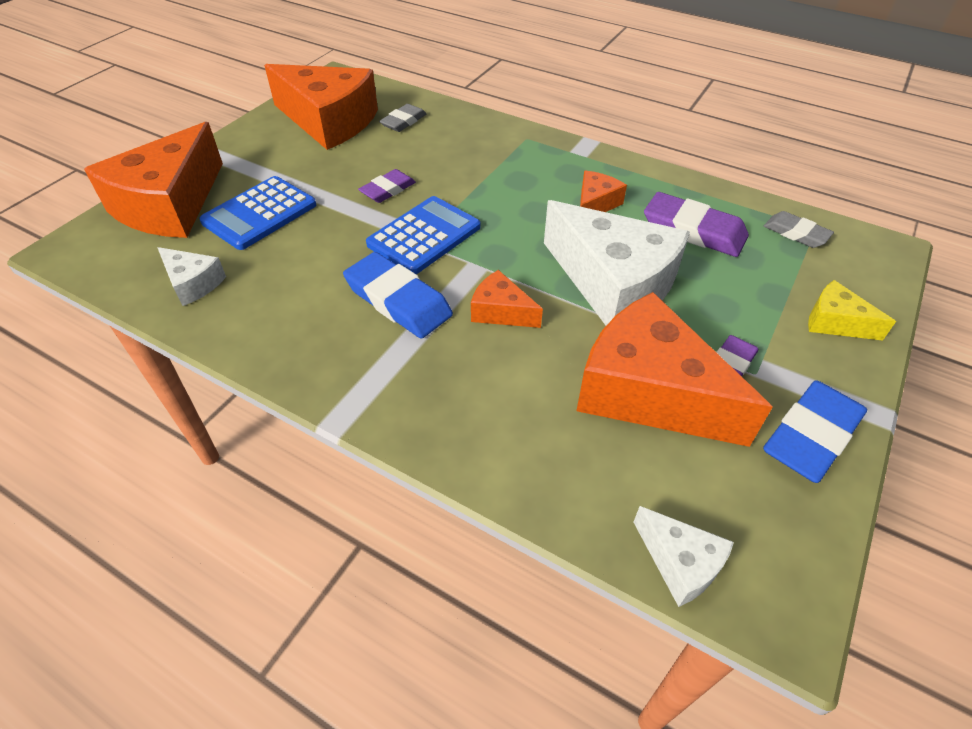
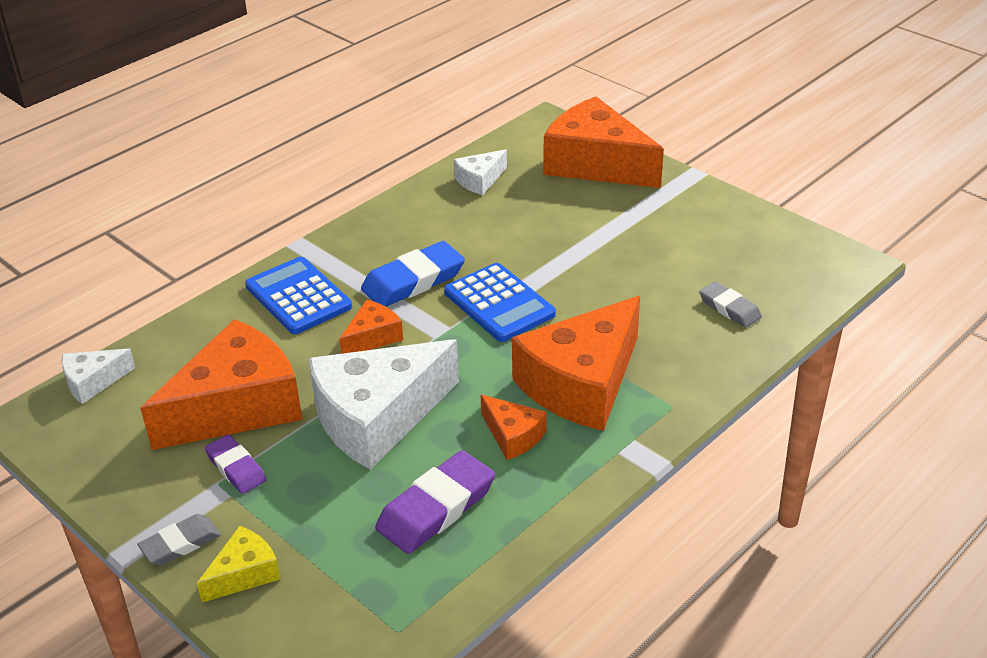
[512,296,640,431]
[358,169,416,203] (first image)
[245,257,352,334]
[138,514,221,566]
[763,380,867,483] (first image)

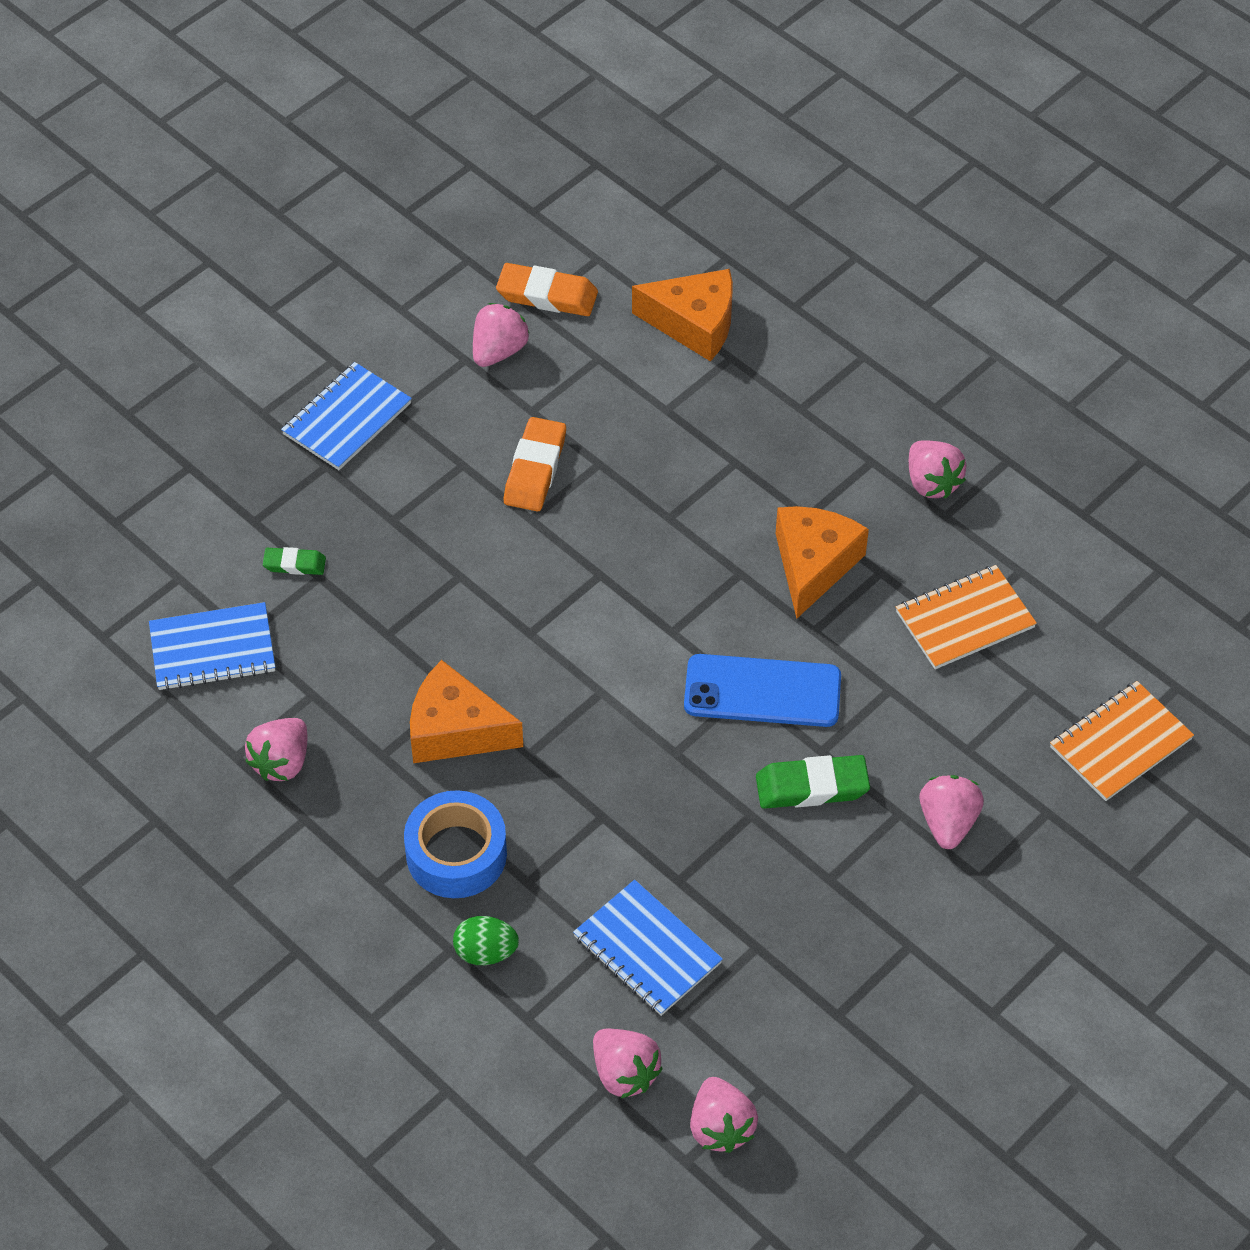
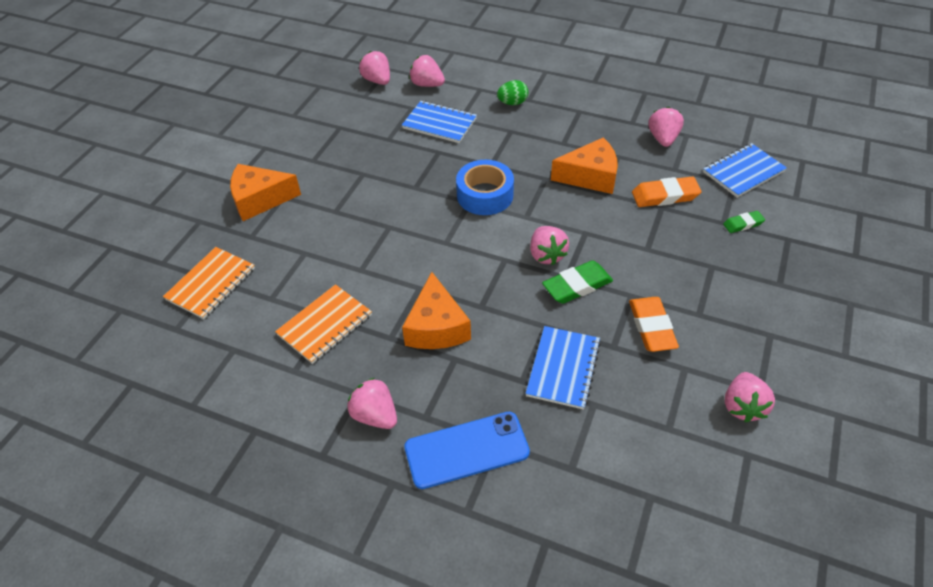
[632,176,702,207]
[230,164,301,221]
[526,326,601,410]
[404,412,530,489]
[542,260,613,304]
[530,226,569,265]
[456,160,514,215]

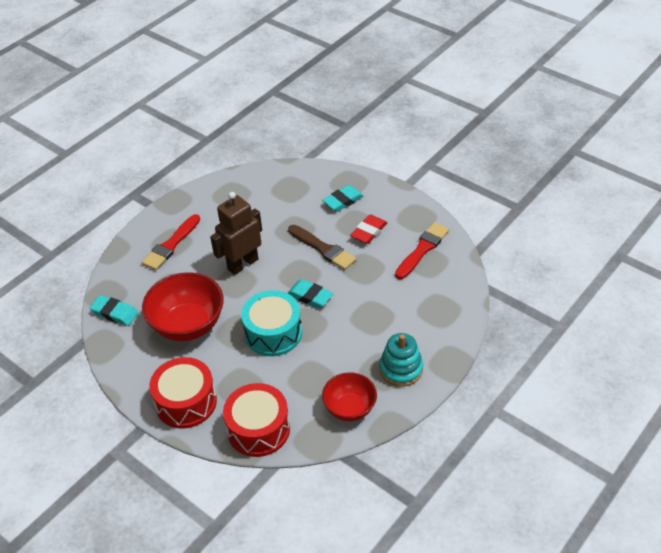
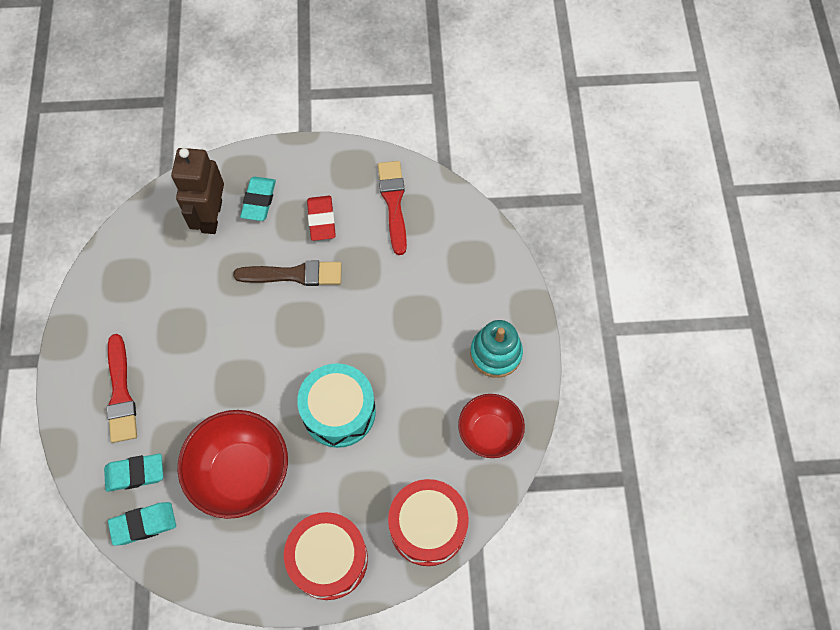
[171,148,224,234]
[104,454,163,492]

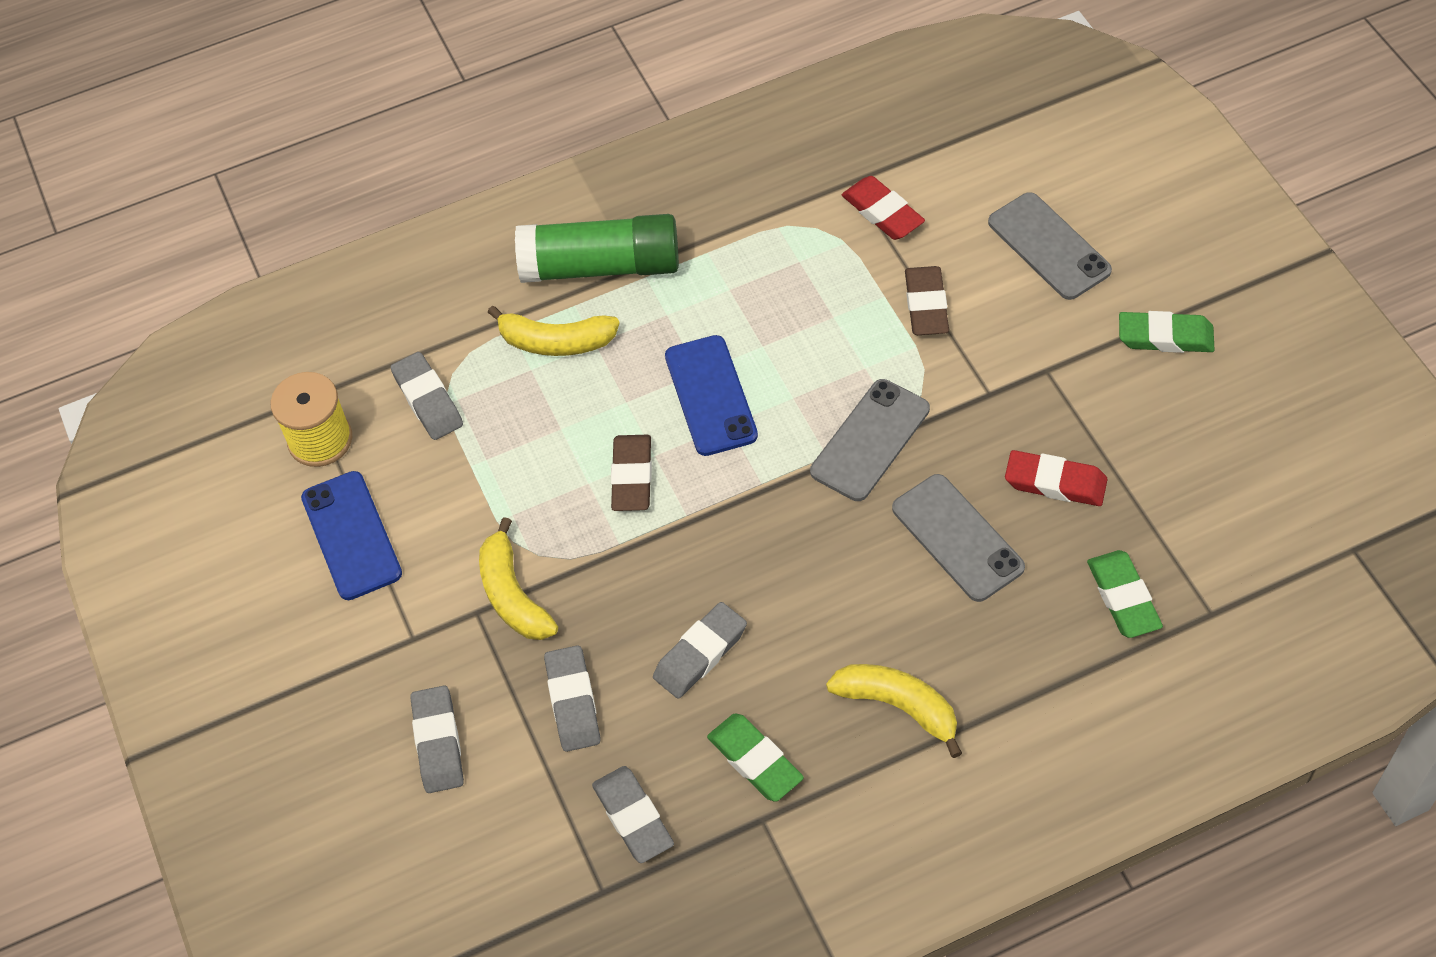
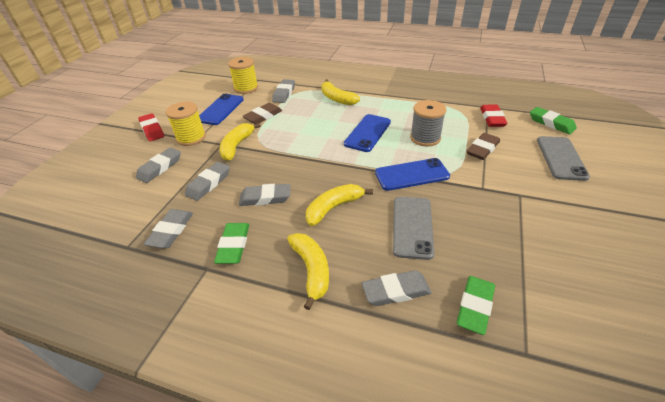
[515,214,679,283] (first image)
[530,107,577,134]
[375,158,450,191]
[242,103,282,124]
[138,113,164,141]
[410,100,446,147]
[166,102,206,146]
[306,184,373,226]
[362,270,432,306]

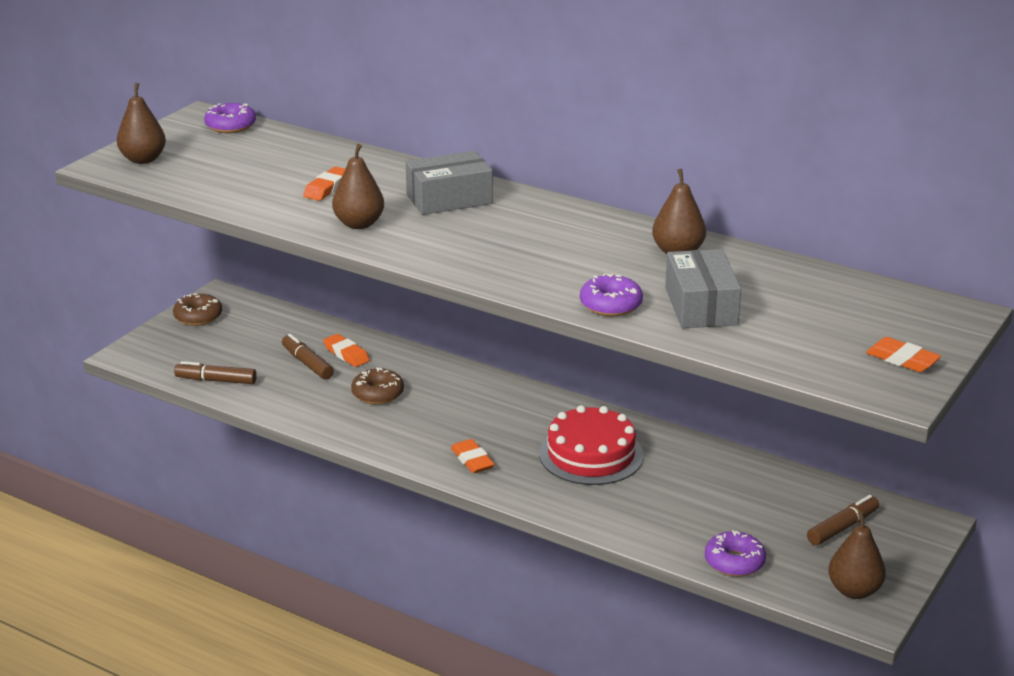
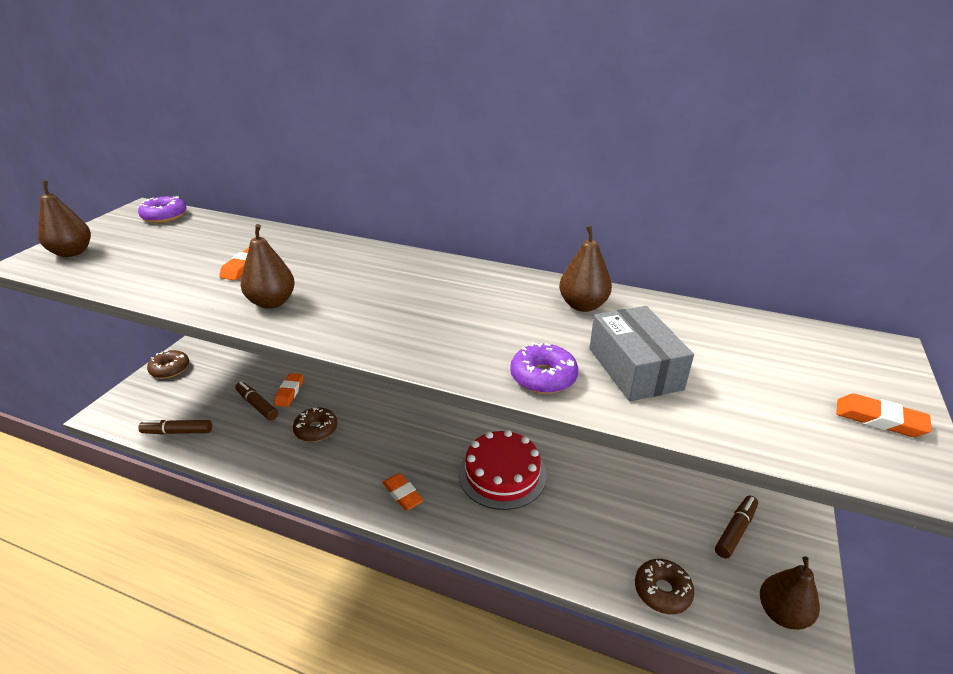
[406,151,493,215] (first image)
[274,373,303,407]
[635,559,694,614]

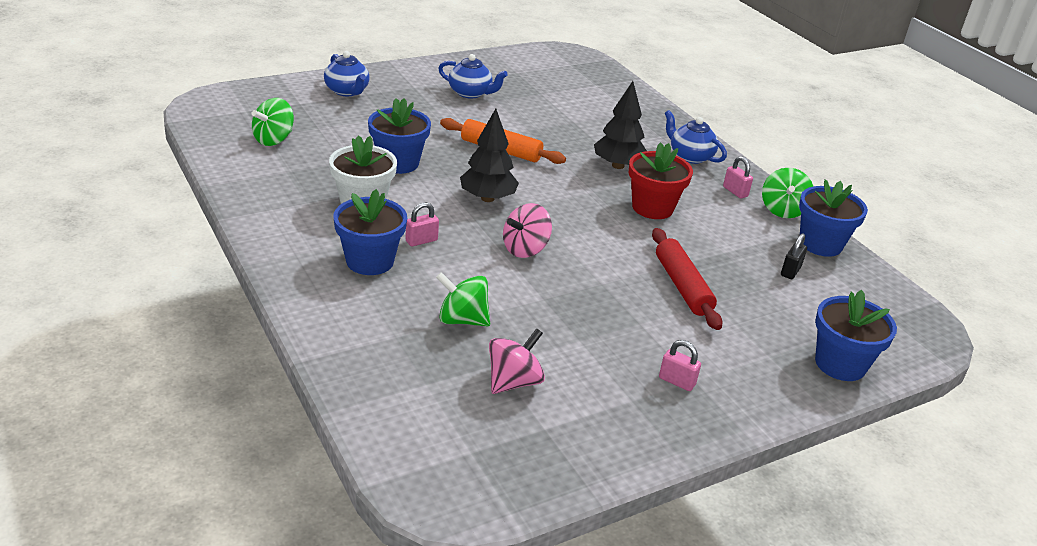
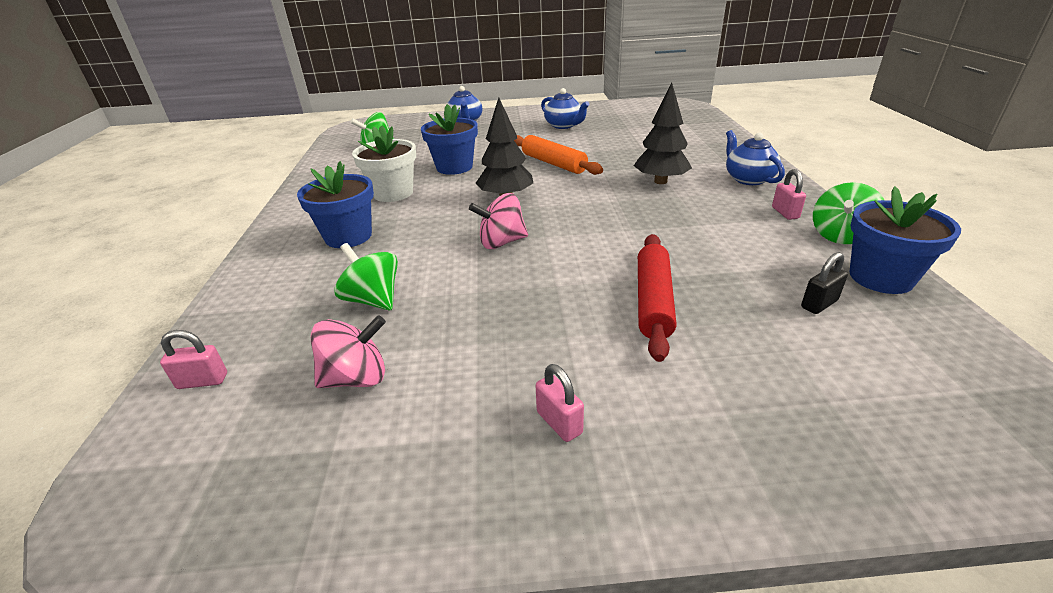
[629,142,693,219] (first image)
[160,330,227,389]
[815,290,897,381] (first image)

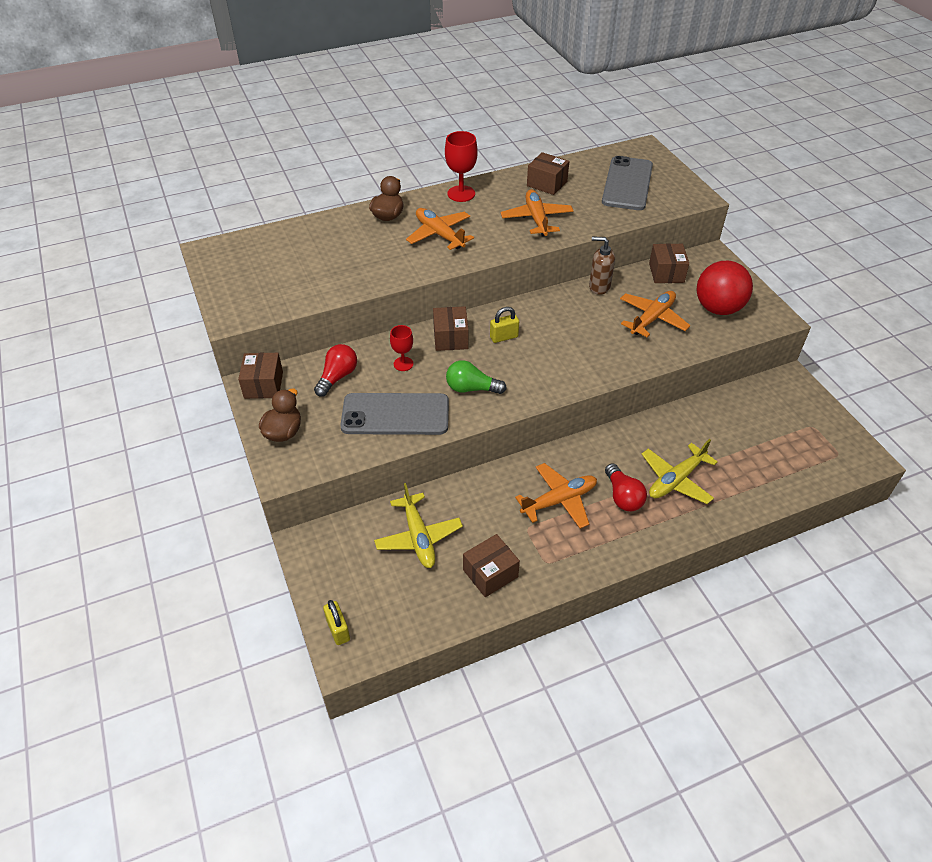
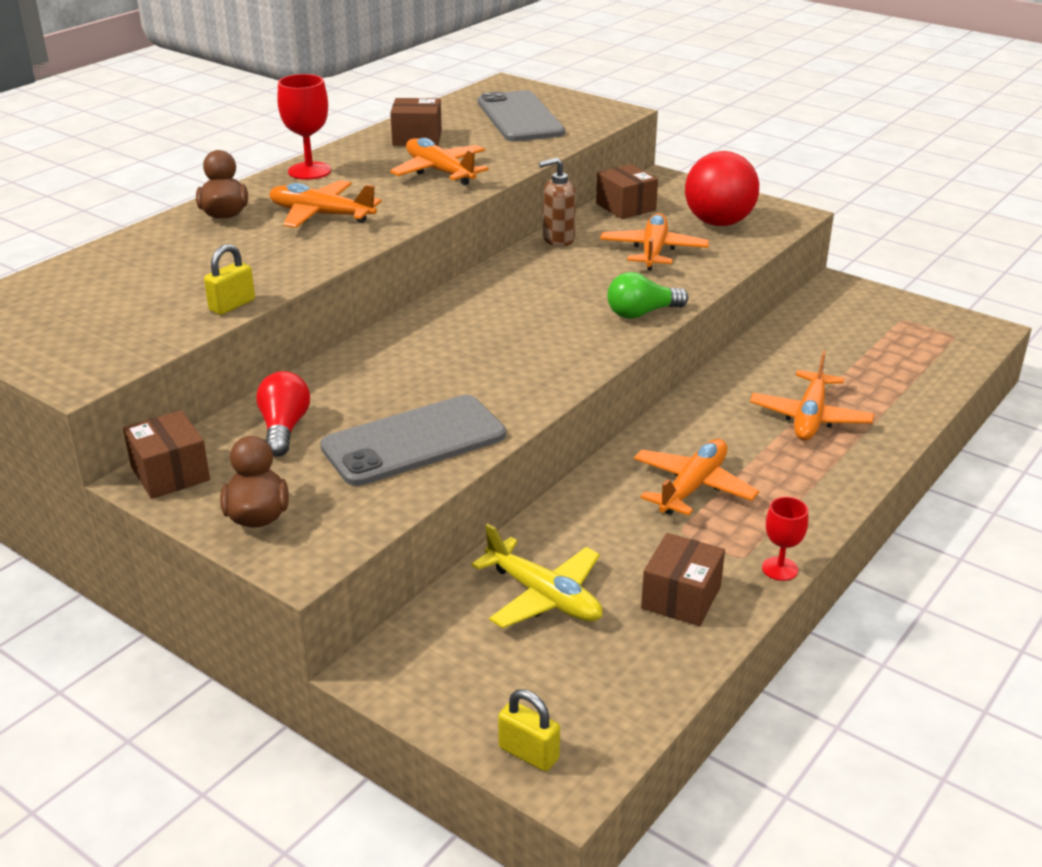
[433,306,469,351] (first image)
[204,244,255,315]
[762,497,808,581]
[607,272,688,319]
[750,351,874,440]
[605,463,647,511] (first image)

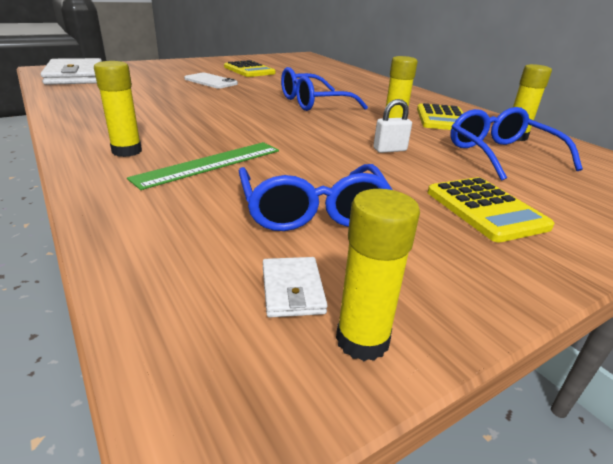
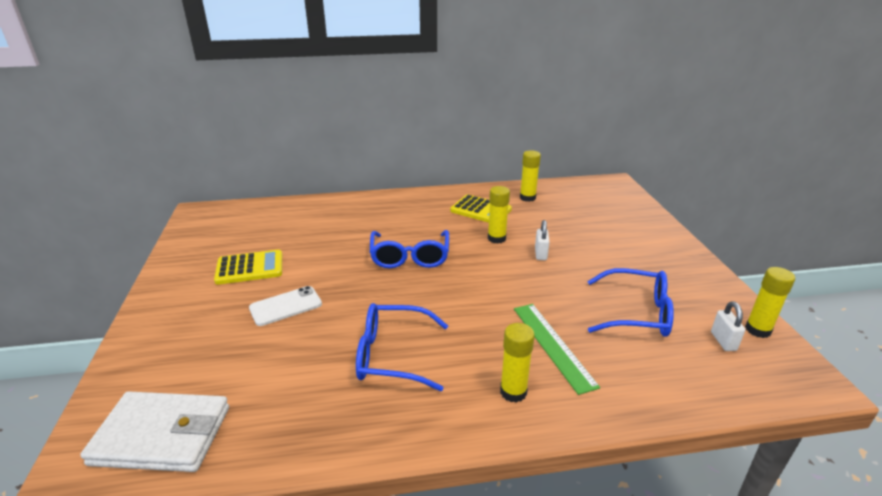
[356,303,448,391]
[428,177,555,242] (first image)
[711,301,745,351]

